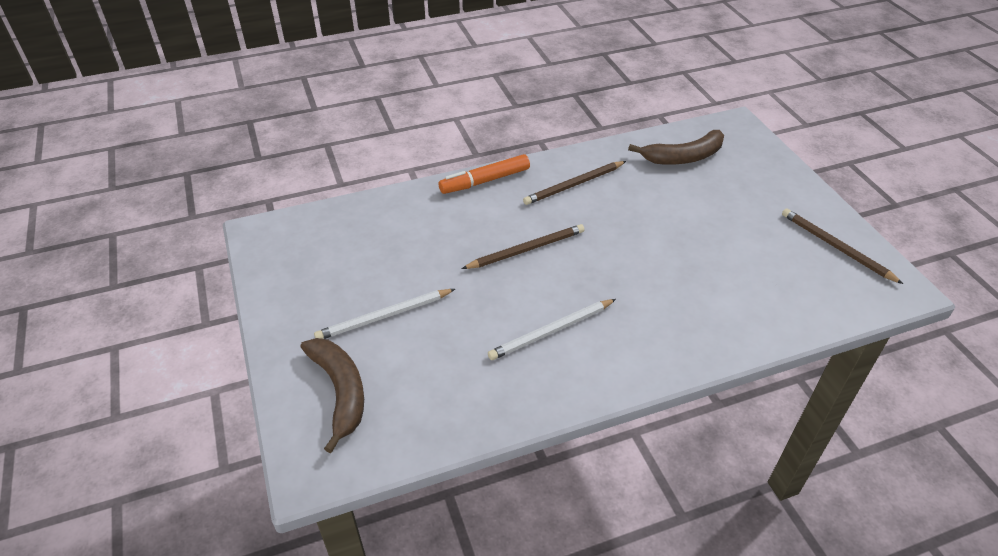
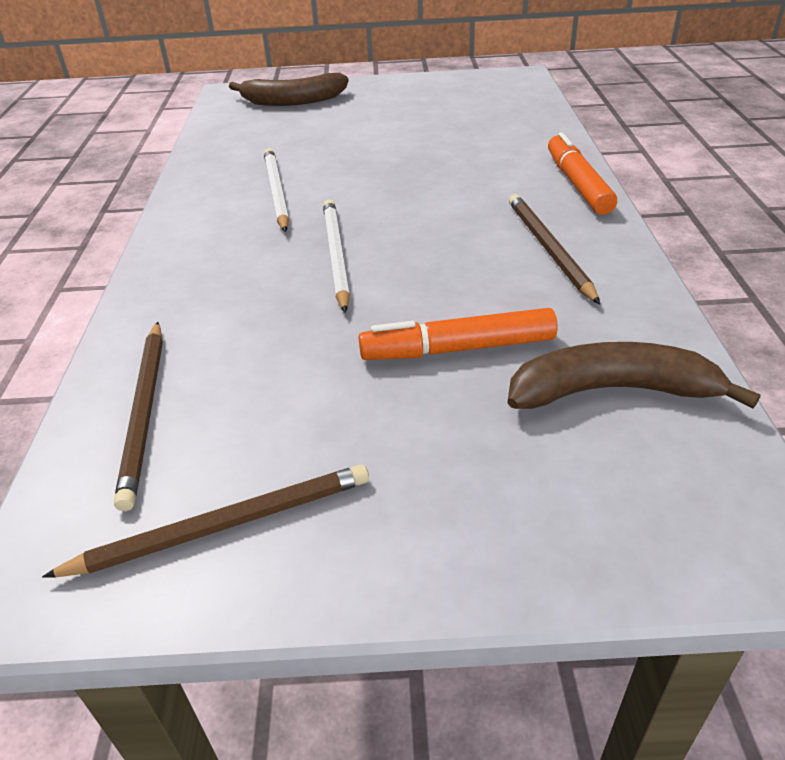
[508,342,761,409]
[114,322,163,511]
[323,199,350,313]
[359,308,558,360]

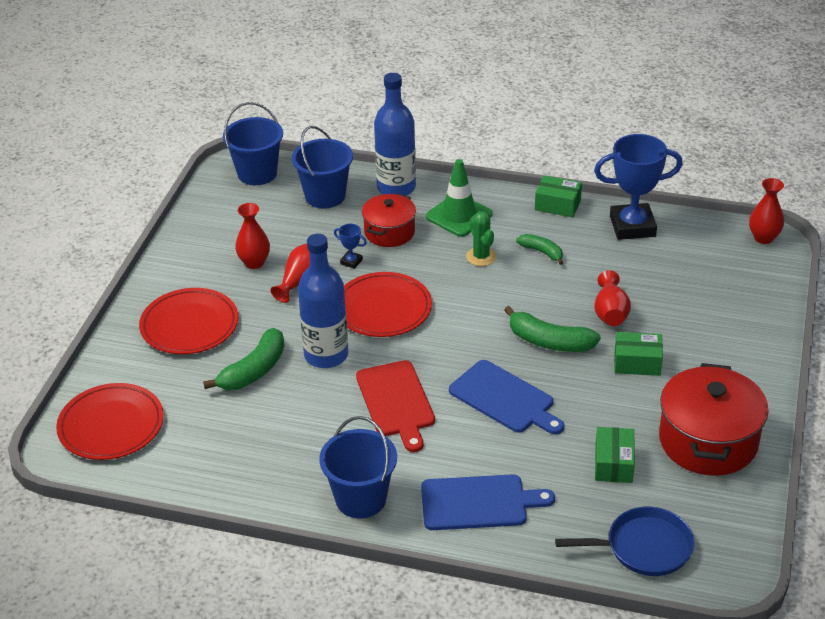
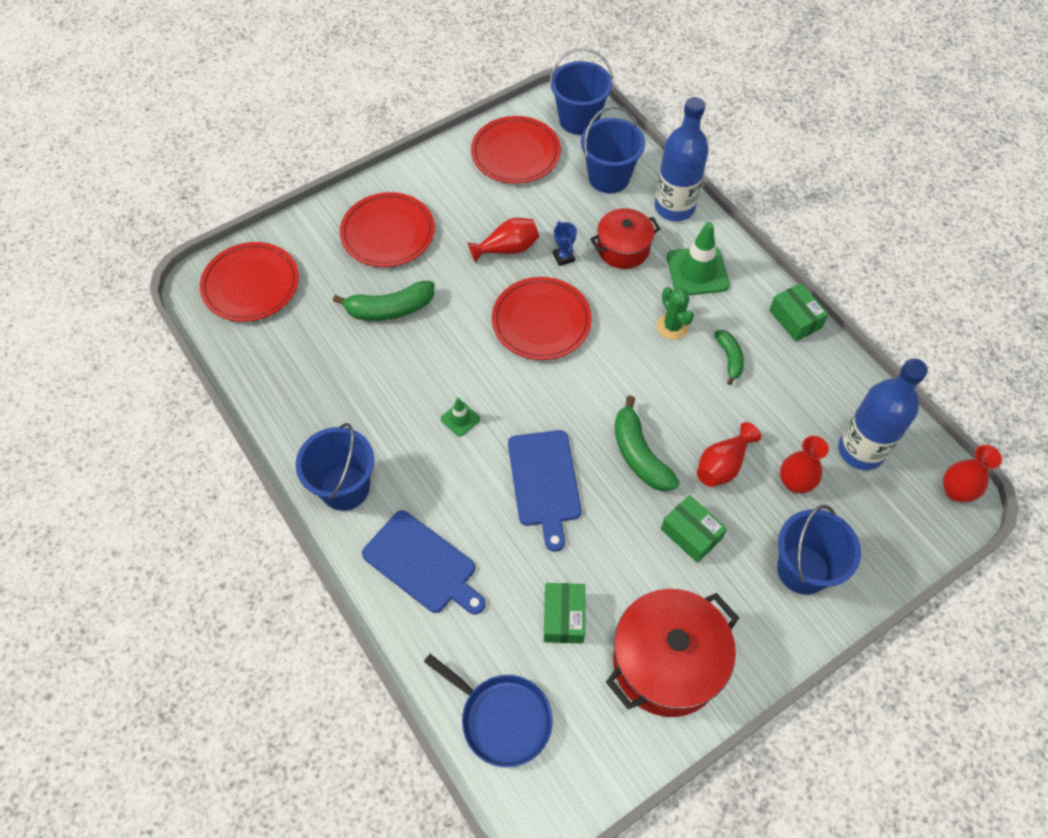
[594,134,683,240] (first image)
[780,436,829,493]
[657,287,694,340]
[838,358,928,470]
[441,398,480,437]
[544,583,585,644]
[471,116,561,184]
[777,505,861,595]

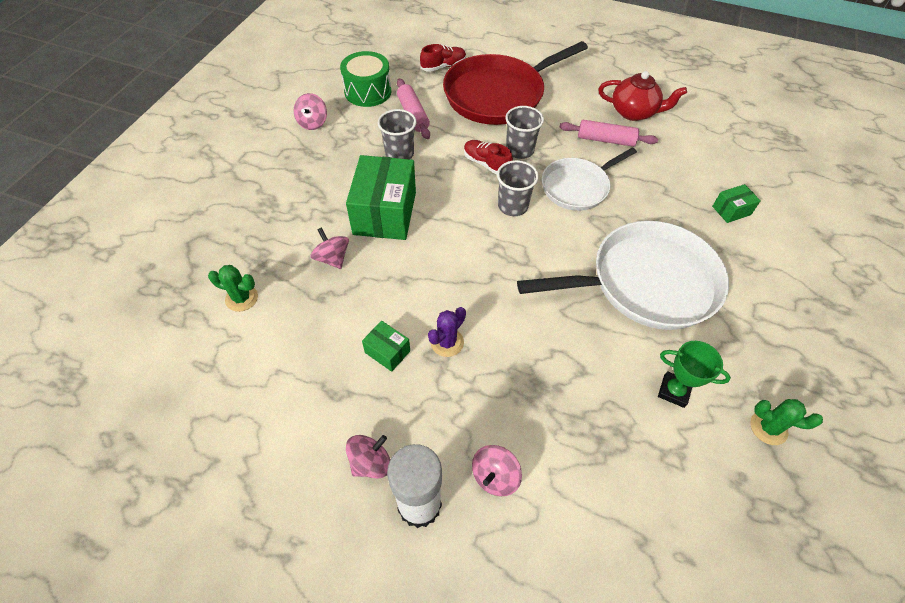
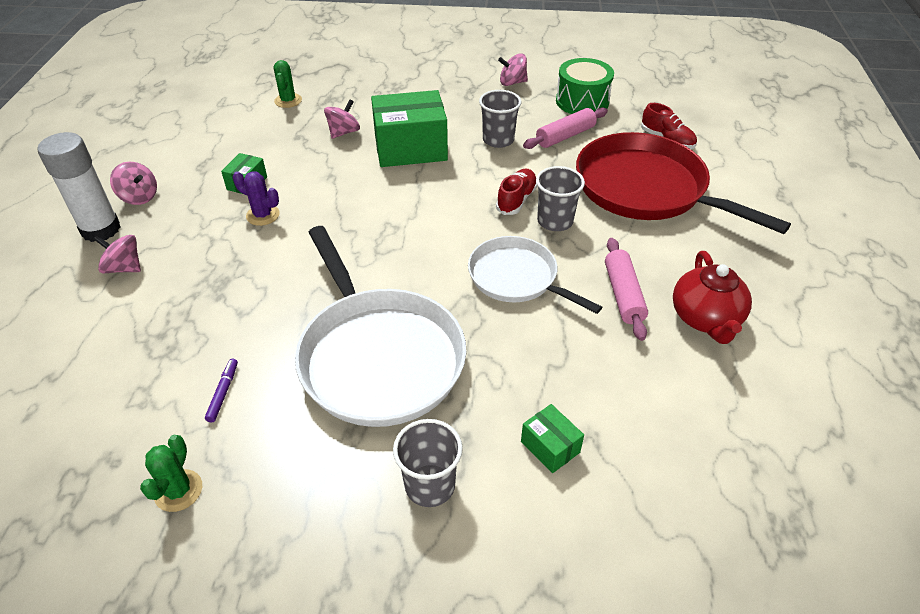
[393,419,463,507]
[205,359,238,422]

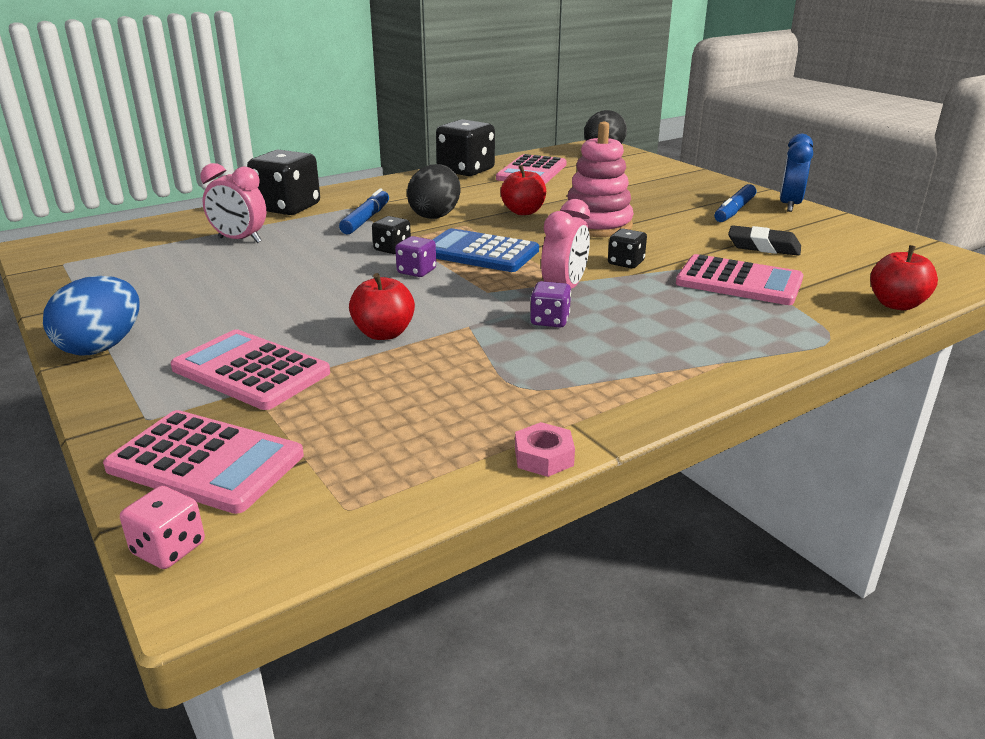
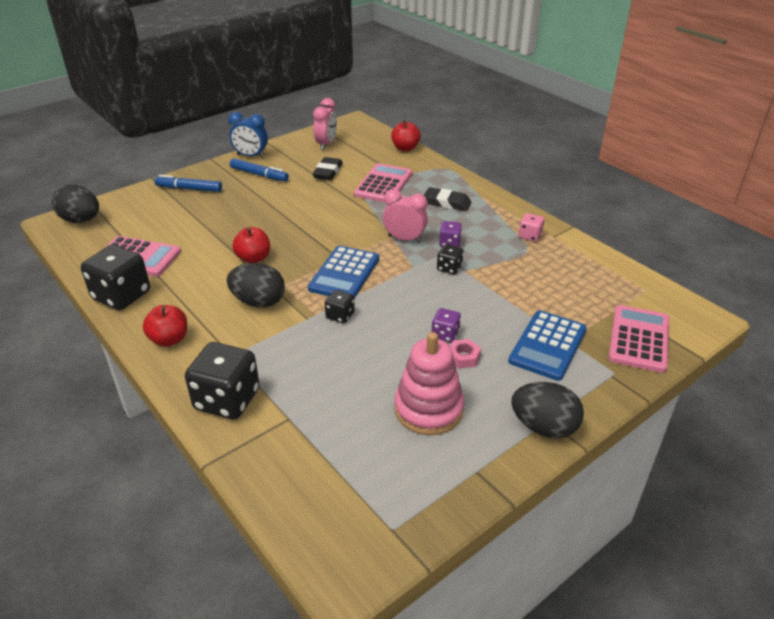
[394,332,464,435]
[313,98,337,150]
[155,175,222,192]
[437,244,464,275]
[432,308,461,342]
[143,305,187,347]
[511,382,584,438]
[508,310,587,381]
[450,339,481,369]
[519,213,544,242]
[424,187,472,211]

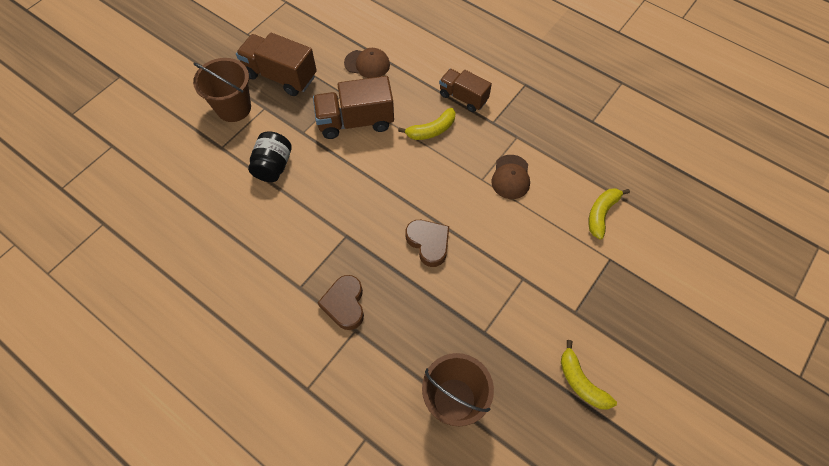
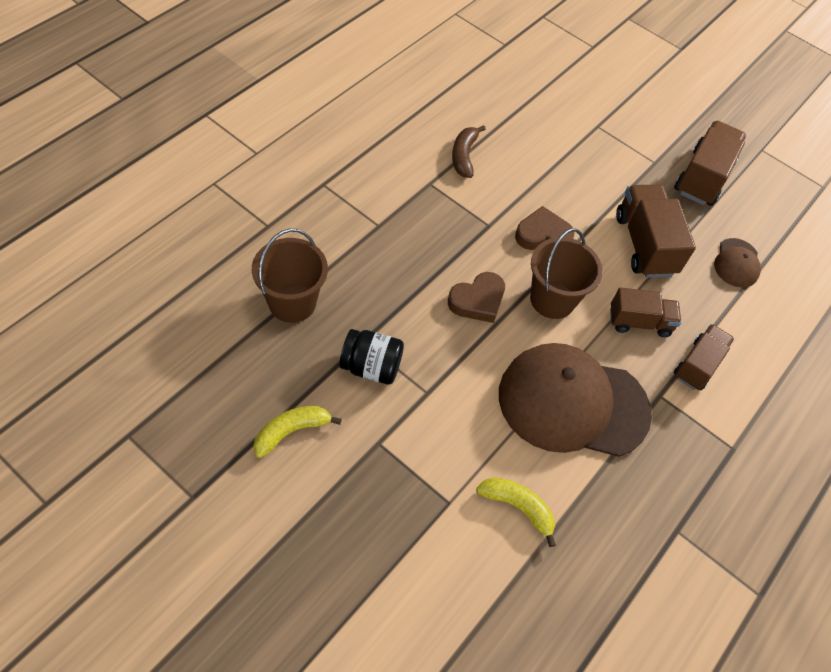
[530,228,603,319]
[610,288,681,337]
[339,329,404,385]
[499,343,652,457]
[515,206,574,250]
[452,125,486,178]

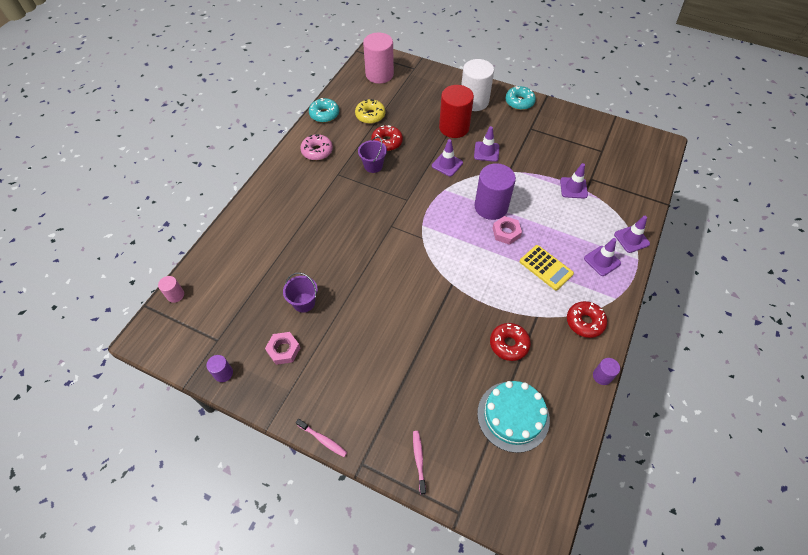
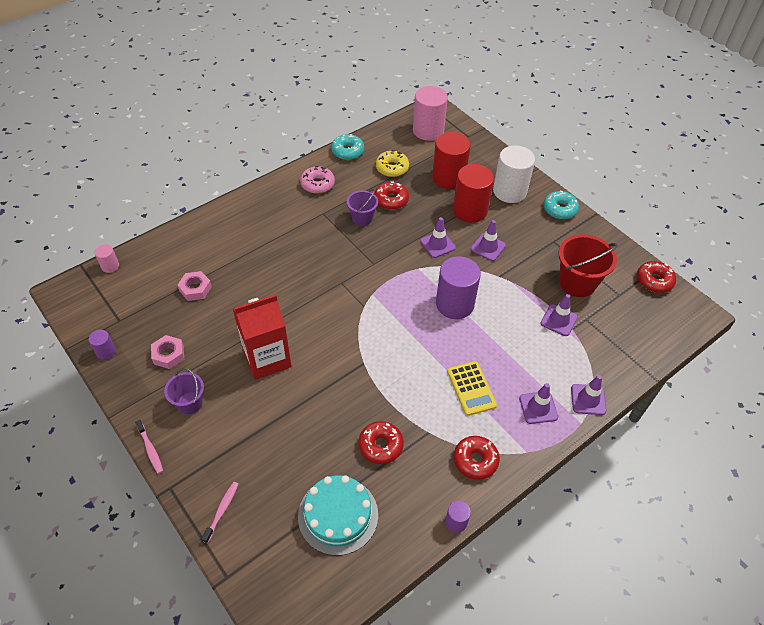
[177,271,212,301]
[164,368,204,414]
[432,132,471,189]
[559,234,618,297]
[637,261,676,293]
[233,294,292,380]

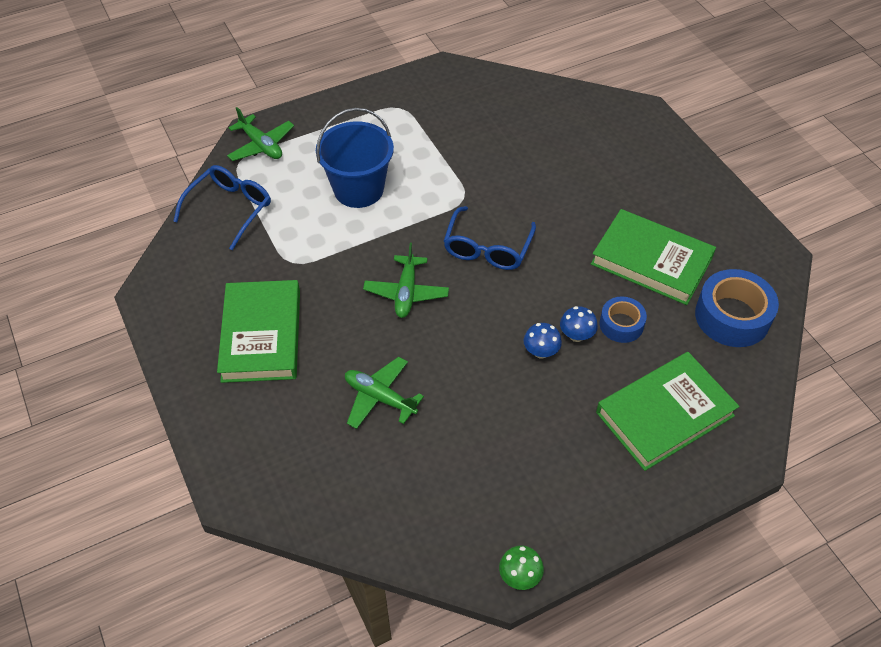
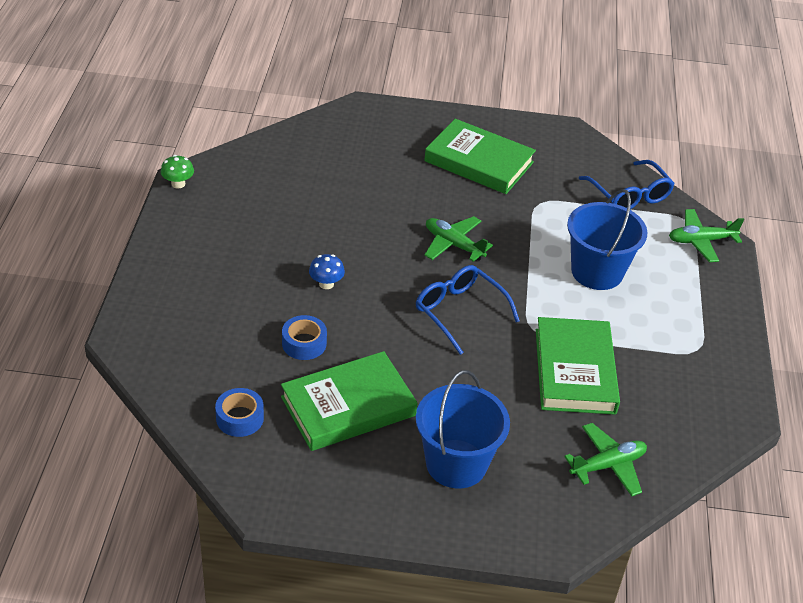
[215,388,264,437]
[560,306,598,342] (first image)
[536,317,620,415]
[564,423,647,496]
[416,370,510,489]

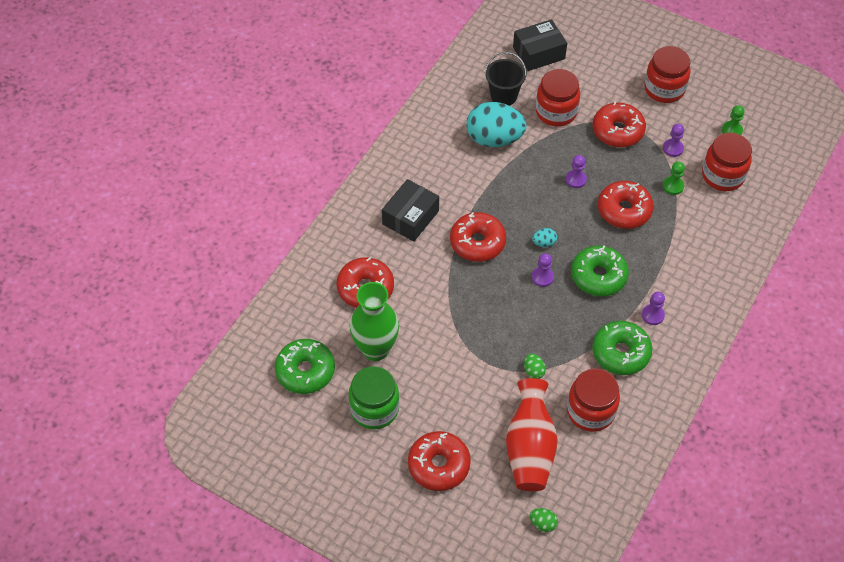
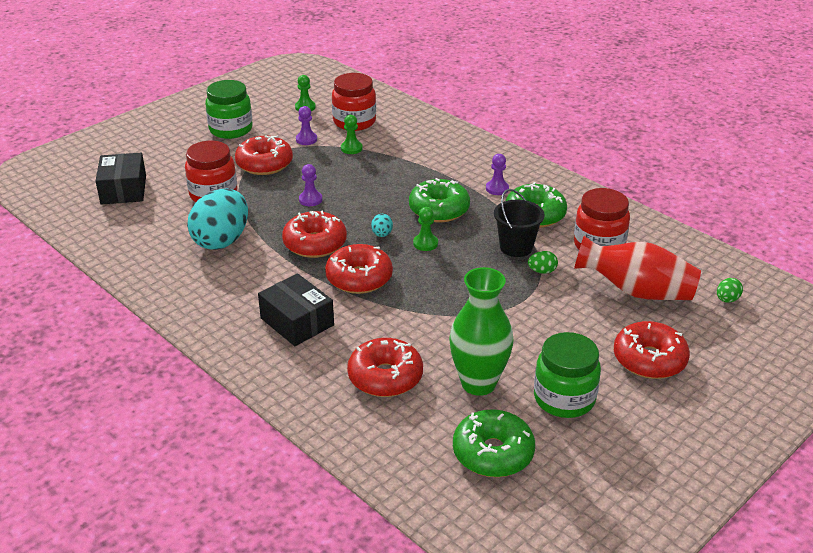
[205,80,253,139]
[494,189,544,257]
[282,211,347,258]
[413,207,438,251]

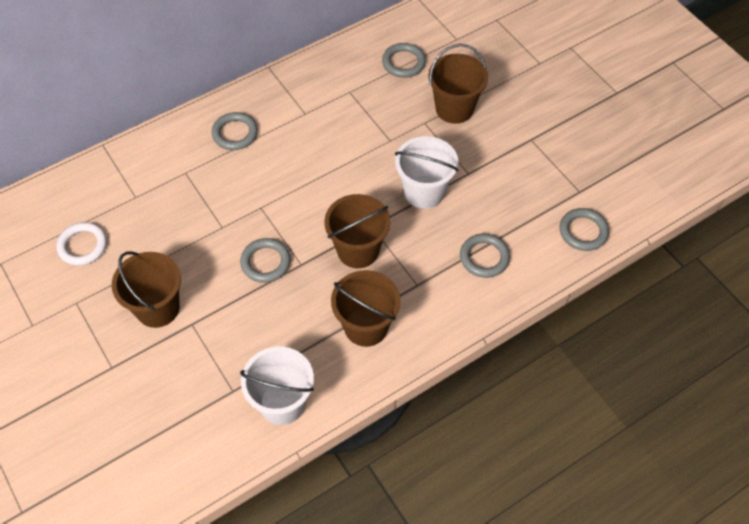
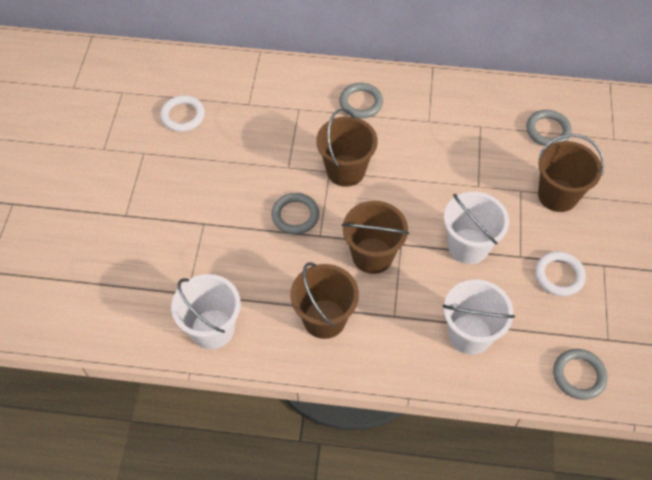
[442,279,515,355]
[316,108,378,187]
[535,251,586,296]

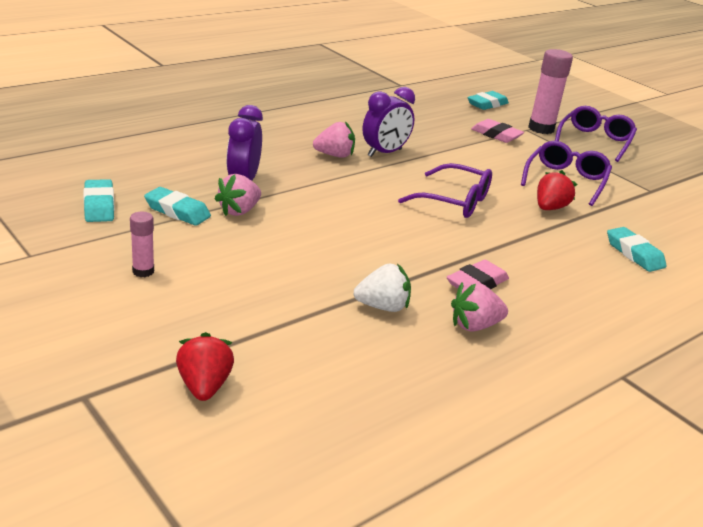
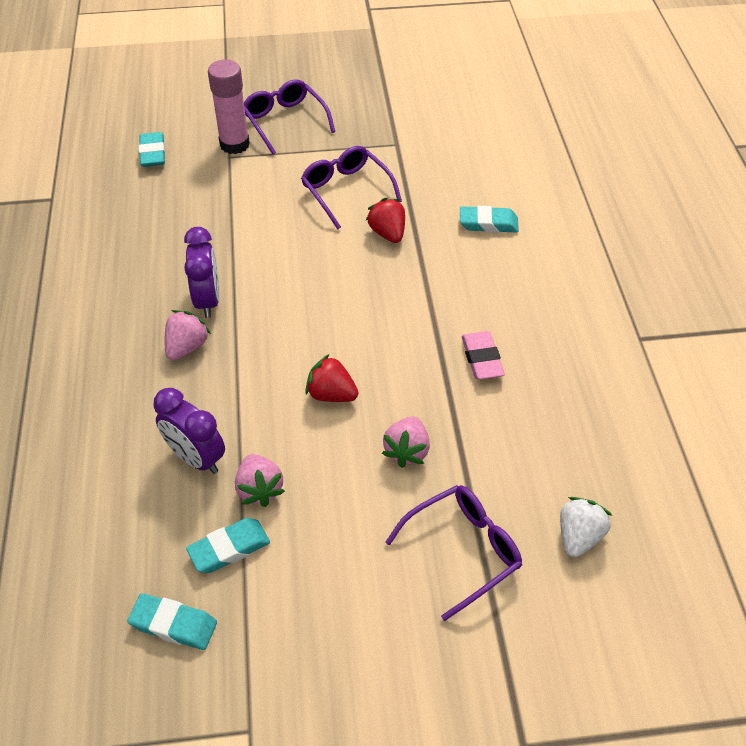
[471,119,524,143] (first image)
[385,485,522,621]
[130,212,154,277] (first image)
[560,497,613,557]
[382,417,430,468]
[305,354,358,402]

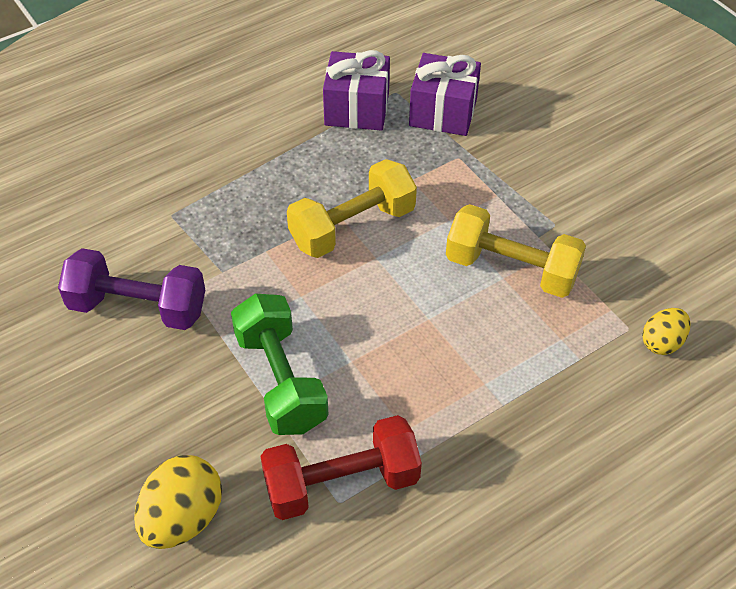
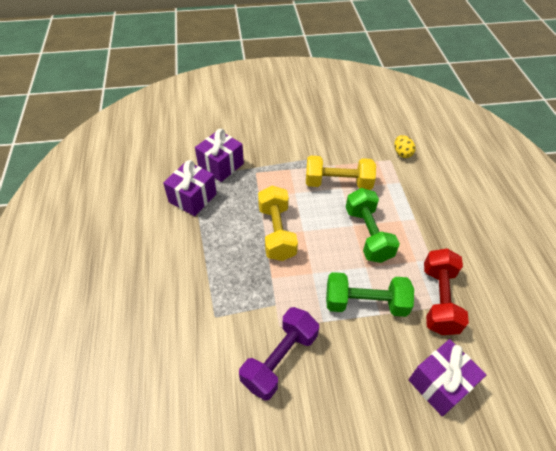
[306,156,376,190]
[409,339,486,416]
[346,188,400,263]

